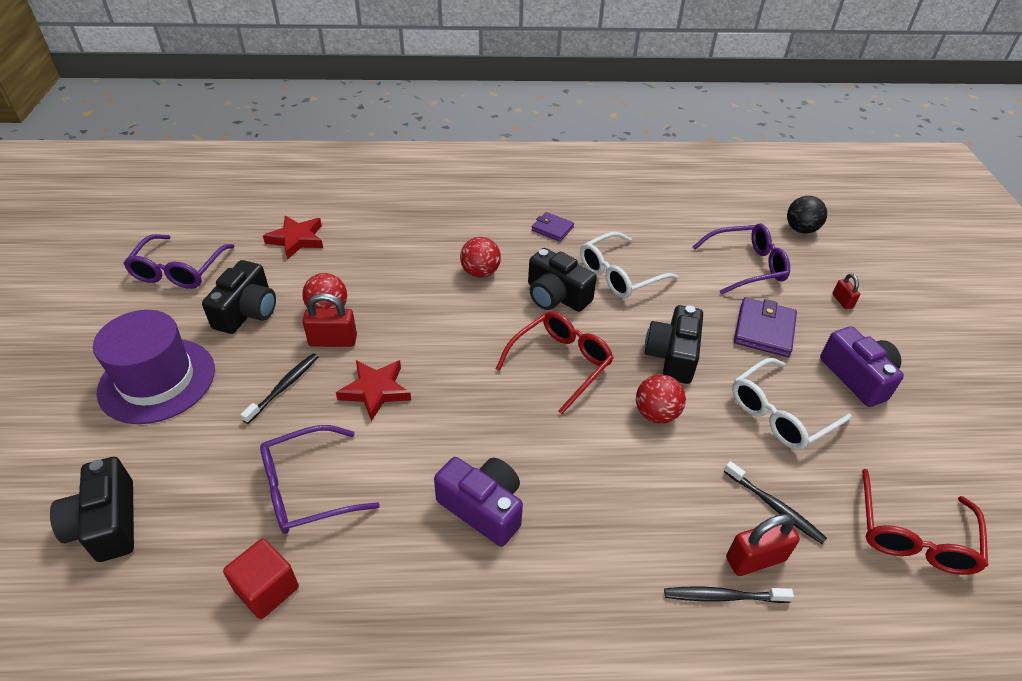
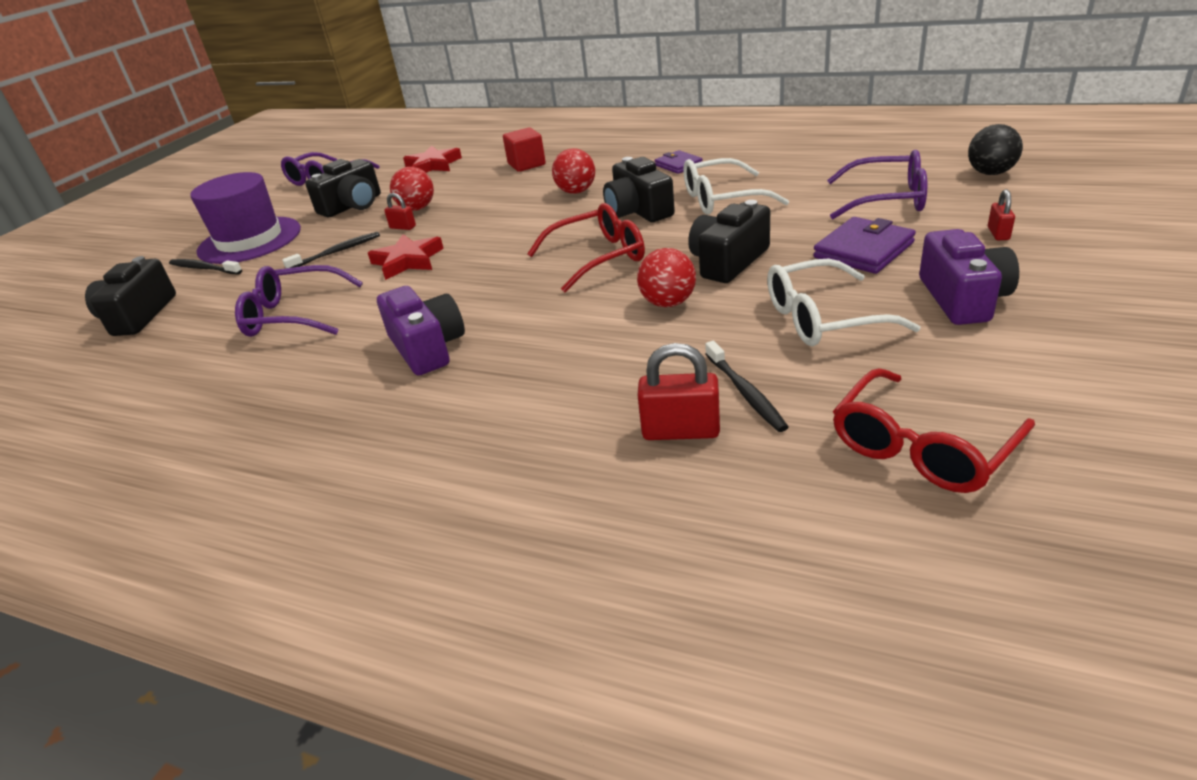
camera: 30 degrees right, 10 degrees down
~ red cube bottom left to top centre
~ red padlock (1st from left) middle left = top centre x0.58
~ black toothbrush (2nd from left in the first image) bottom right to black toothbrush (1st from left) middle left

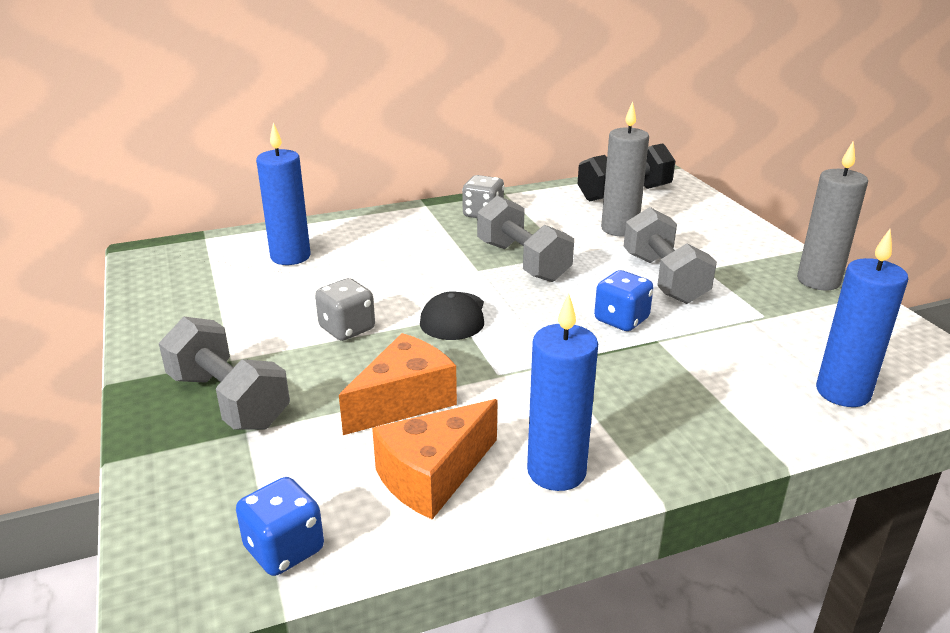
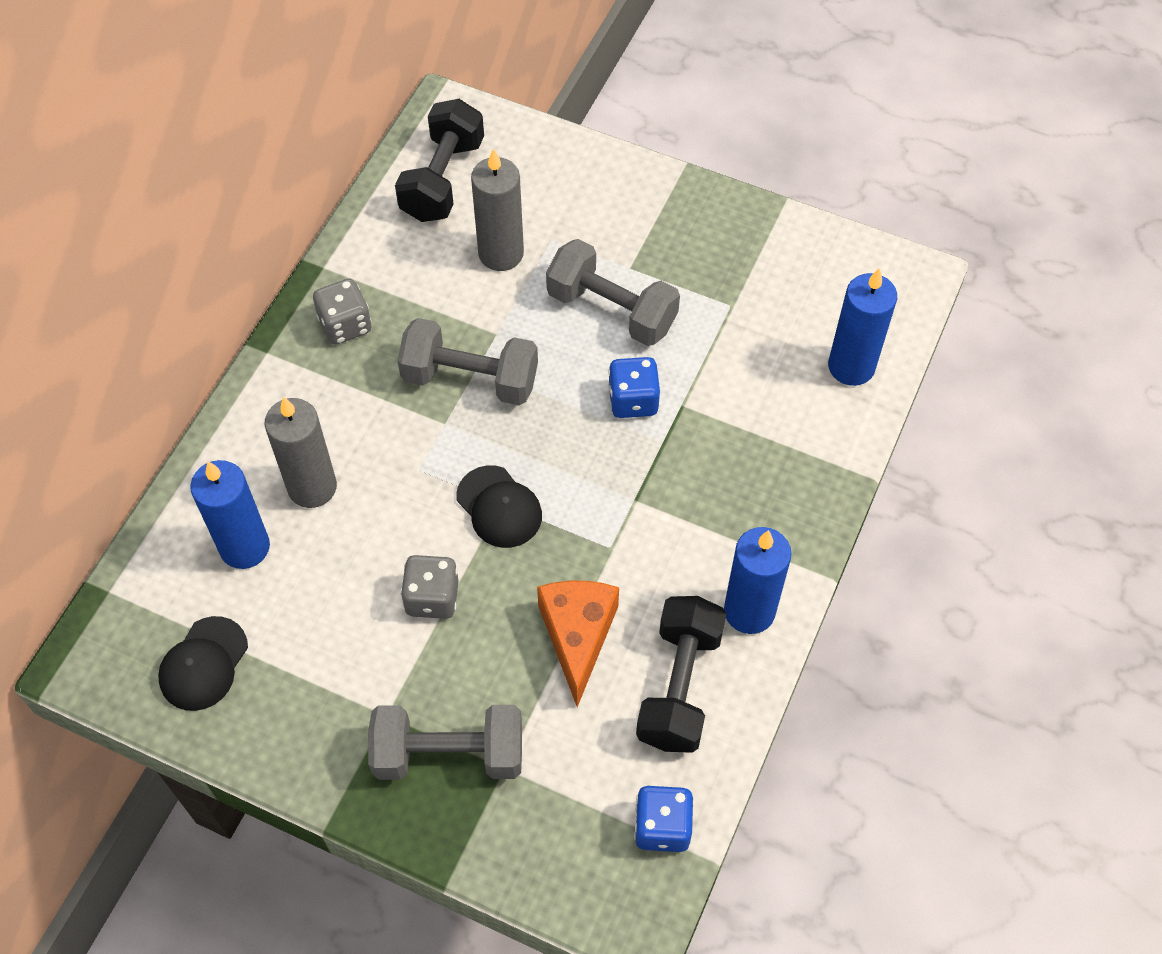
camera: 45 degrees left, 30 degrees up
~ orange cheese (2nd from left) bottom centre to black dumbbell (2nd from left) bottom centre
~ grey candle (2nd from left in the first image) middle right to grey candle (1st from left) middle left
+ black cap (1st from left) bottom left

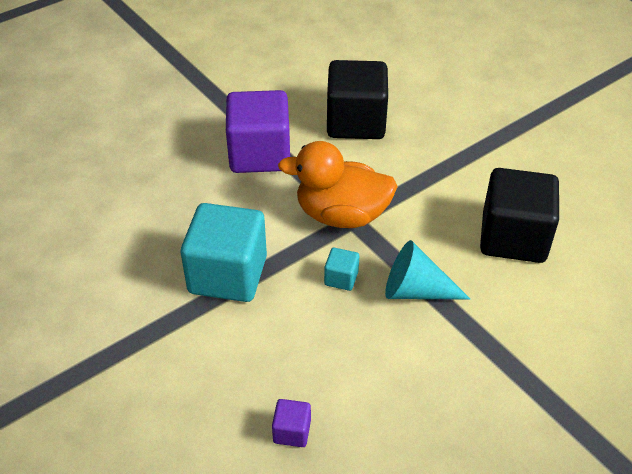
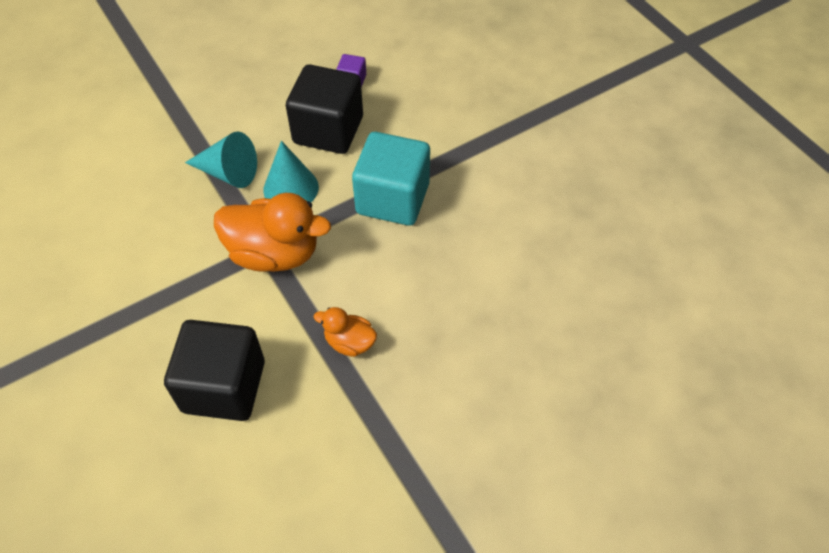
camera: 175 degrees left, 10 degrees up
~ purple cube (1st from left) top centre to orange duck (2nd from left) centre
~ turquoise cube (2nd from left) centre to turquoise cone (2nd from left) top centre
~ black cube (2nd from left) middle right to top centre

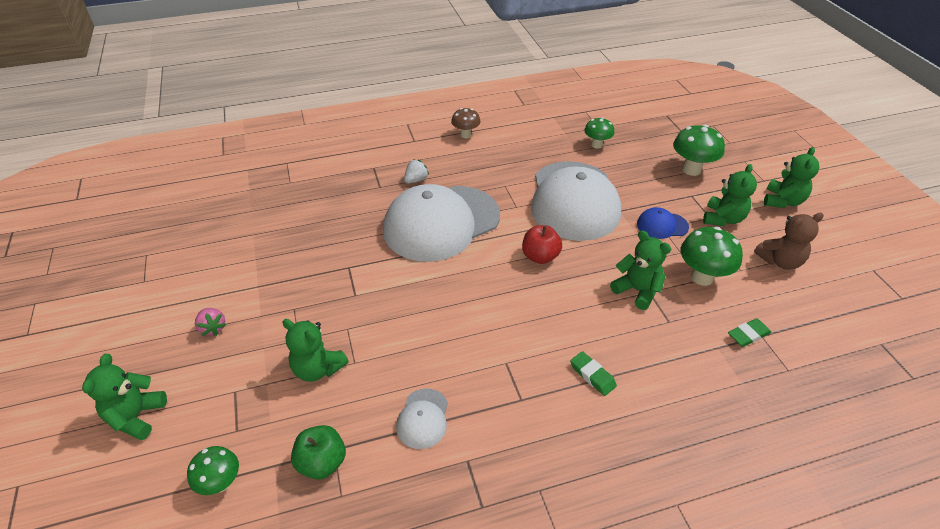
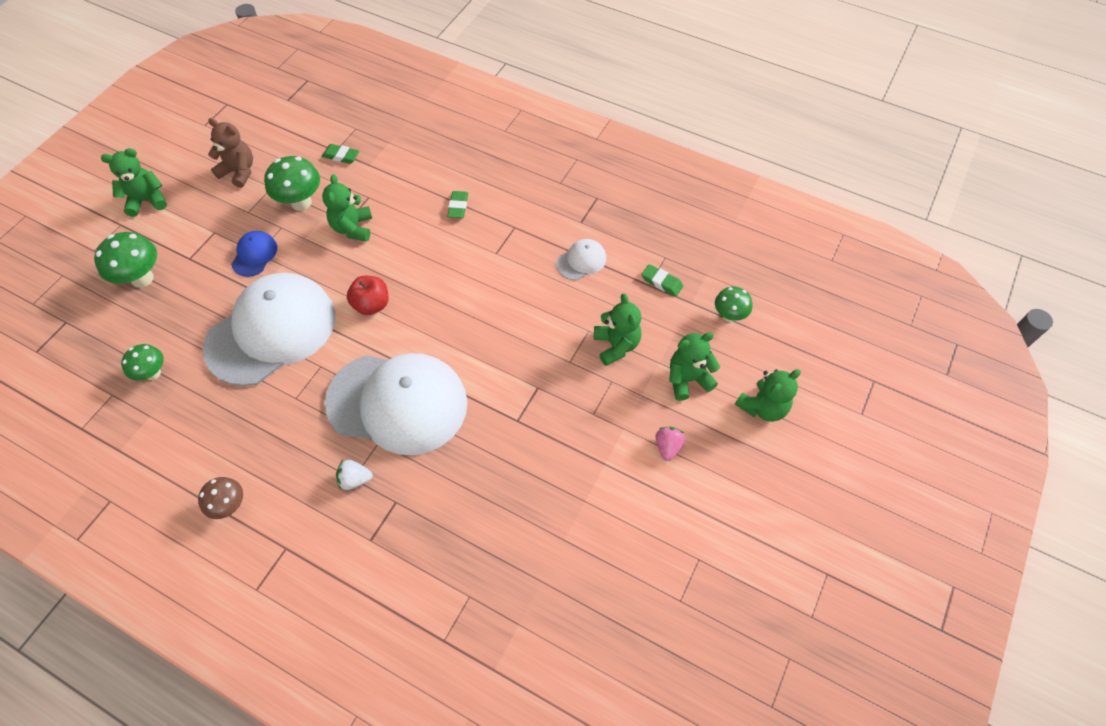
camera: 135 degrees left, 15 degrees up
~ green apple bottom centre to green eraser (3rd from left) centre
~ blue cap middle right = middle left 120 degrees counterclockwise
~ green teddy bear (4th from left) middle right to centre

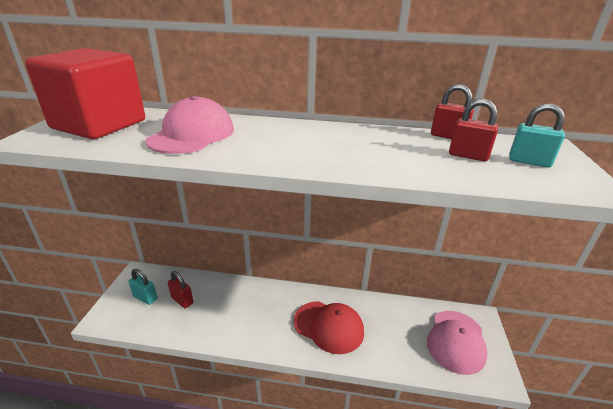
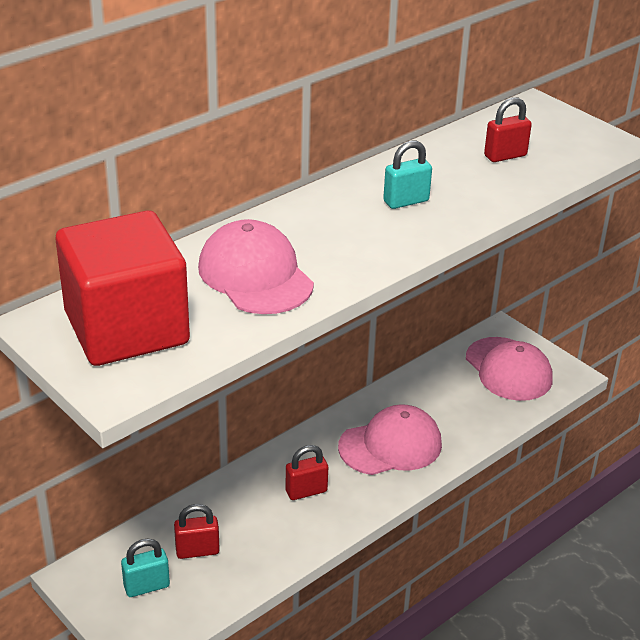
camera: 50 degrees left, 5 degrees up
~ red cap bottom centre to pink cap (2nd from left) bottom centre
~ red padlock (2nd from left) top right to bottom centre
~ turquoise padlock (2nd from left) top right to top centre

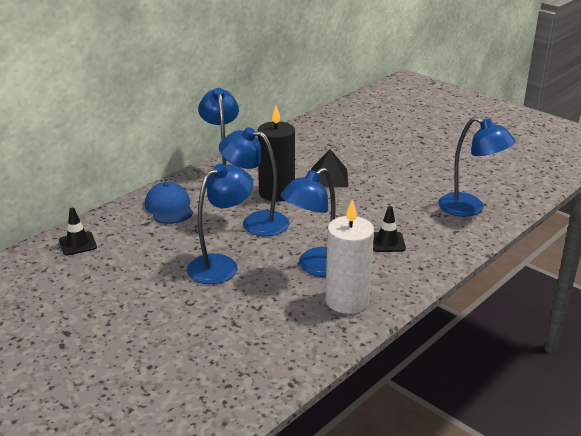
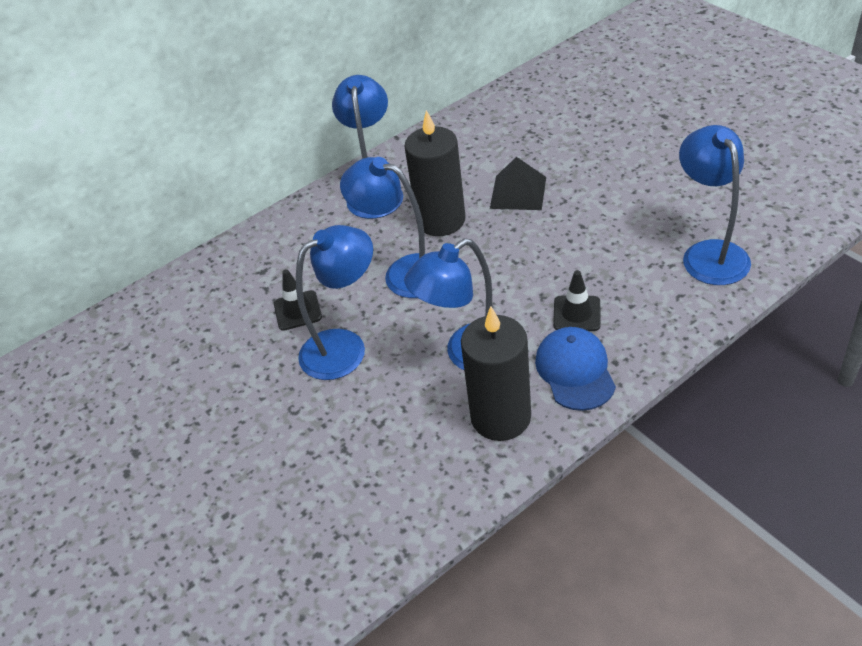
camera: 15 degrees right, 15 degrees up
~ black traffic cone (1st from left) middle left to centre
~ blue cap middle left to middle right
~ white candle centre to black candle (2nd from left) centre
~ blue lamp (5th from left) middle right = top right 150 degrees counterclockwise

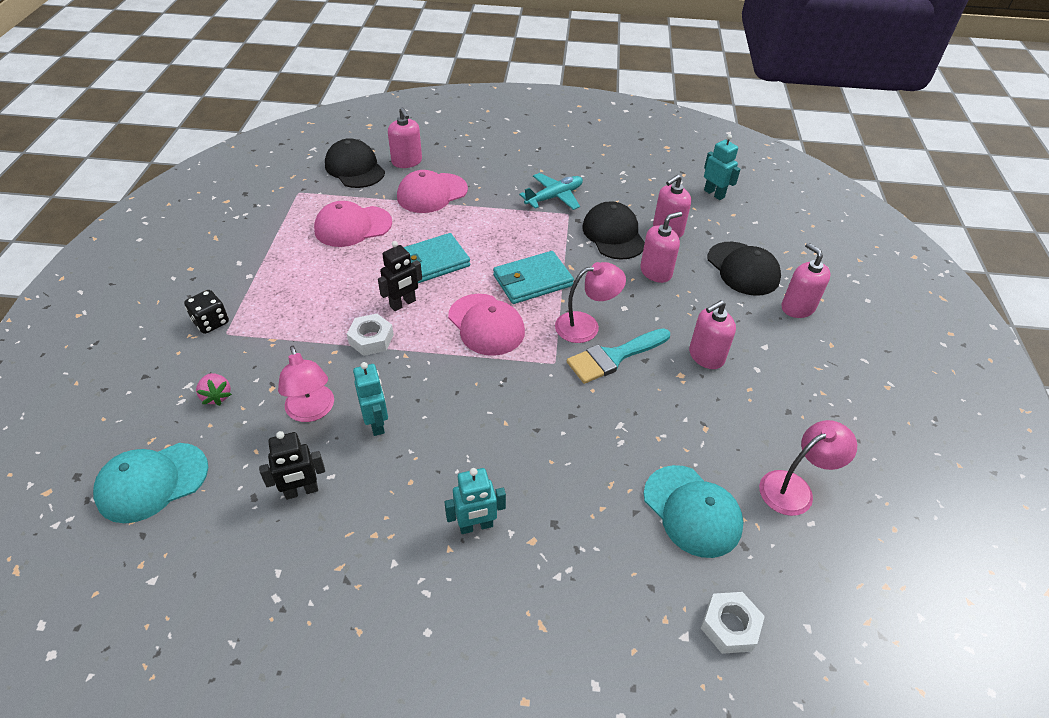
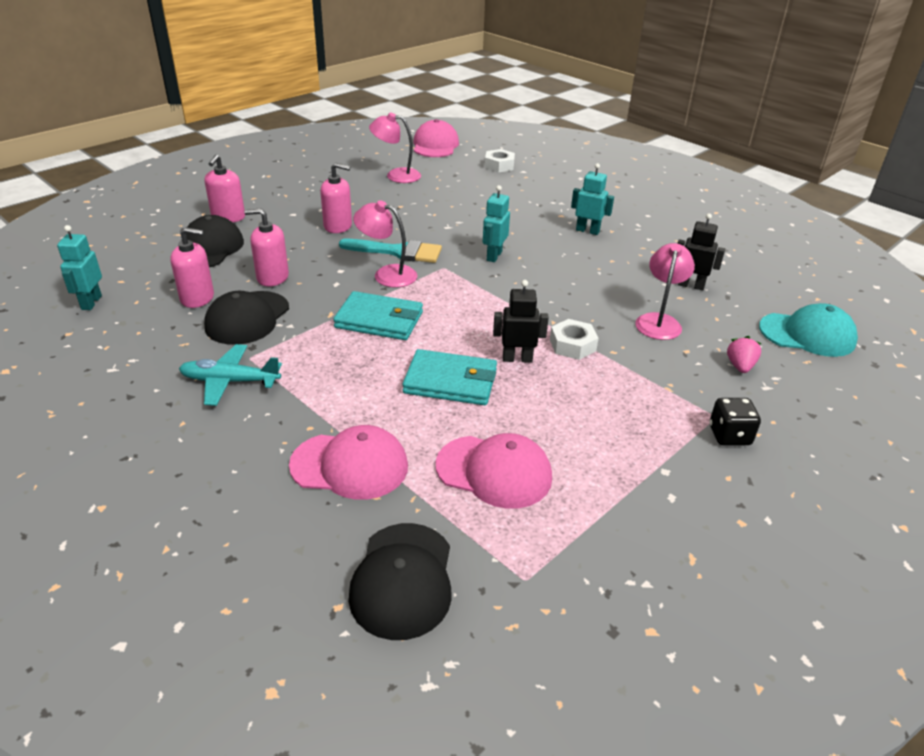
camera: 140 degrees left, 10 degrees down
~ turquoise robot (1st from left in the first image) centre to turquoise robot (2nd from left) top centre
- pink soap dispenser (1st from left) top centre
~ pink cap (3rd from left in the first image) centre to pink cap (2nd from left) top centre
- turquoise cap (2nd from left) bottom centre

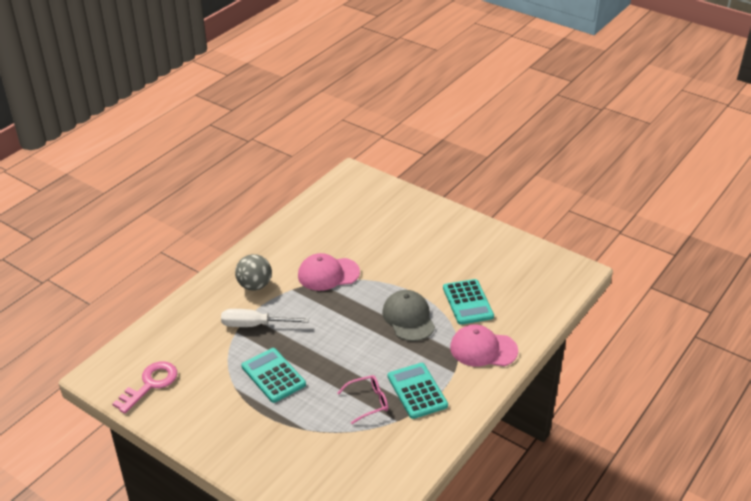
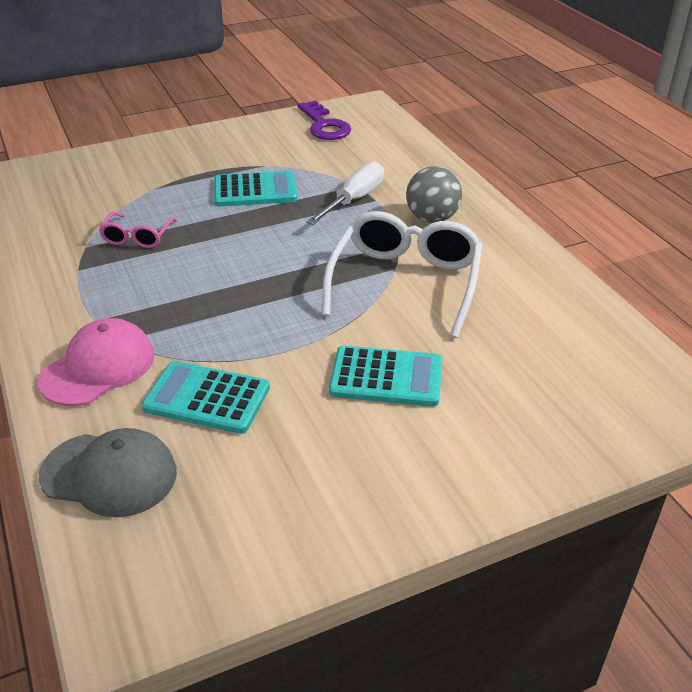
camera: 120 degrees right, 0 degrees up
~ pink key bottom left to purple key top centre
~ pink cap (1st from left) centre to white glasses centre
~ grey cap centre to bottom left
~ turquoise calculator (2nd from left in the first image) bottom centre to turquoise calculator (3rd from left) centre

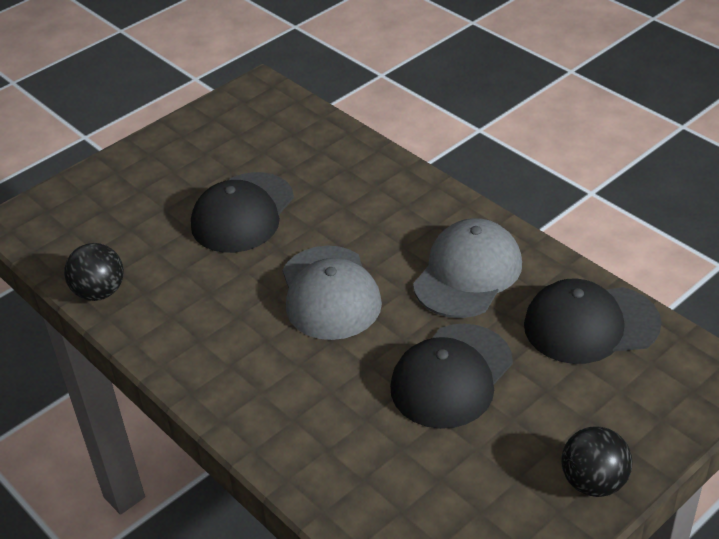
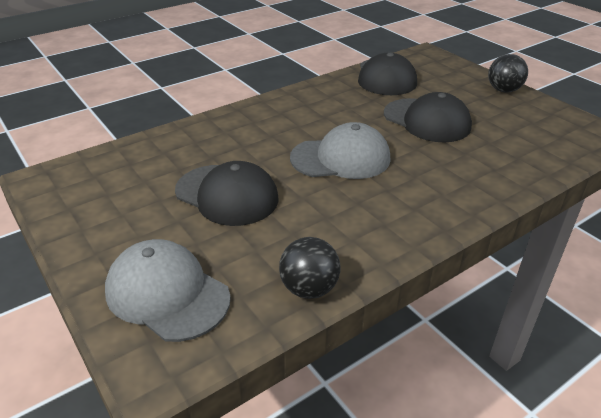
camera: 85 degrees left, 5 degrees down
~ grey cap (2nd from left in the first image) centre to grey cap (1st from left) bottom left

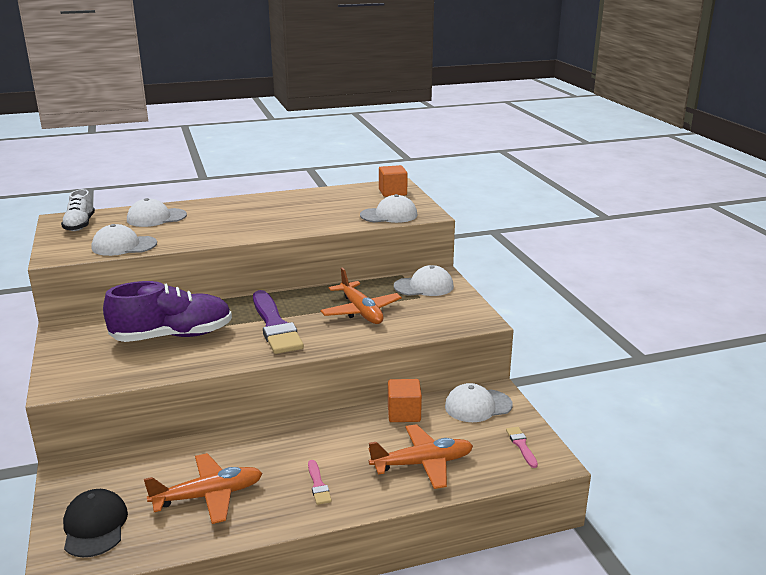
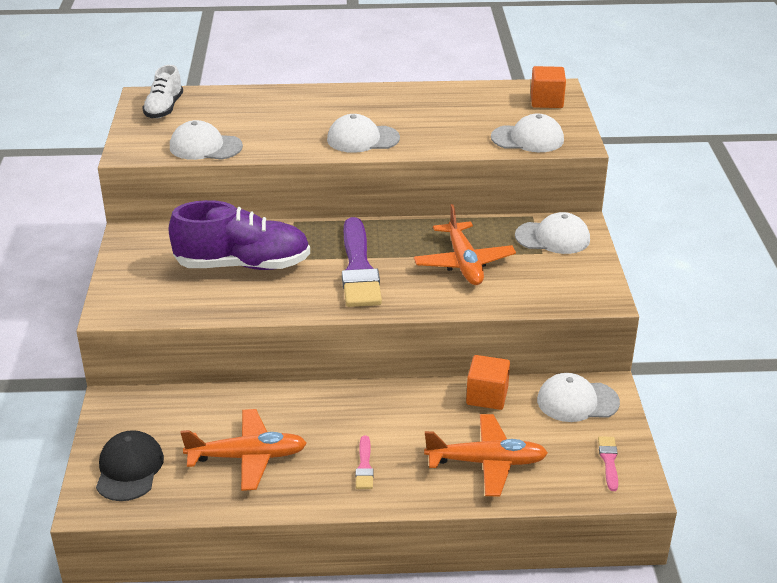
camera: 15 degrees right, 10 degrees up
~ white cap (2nd from left) middle left to top centre

